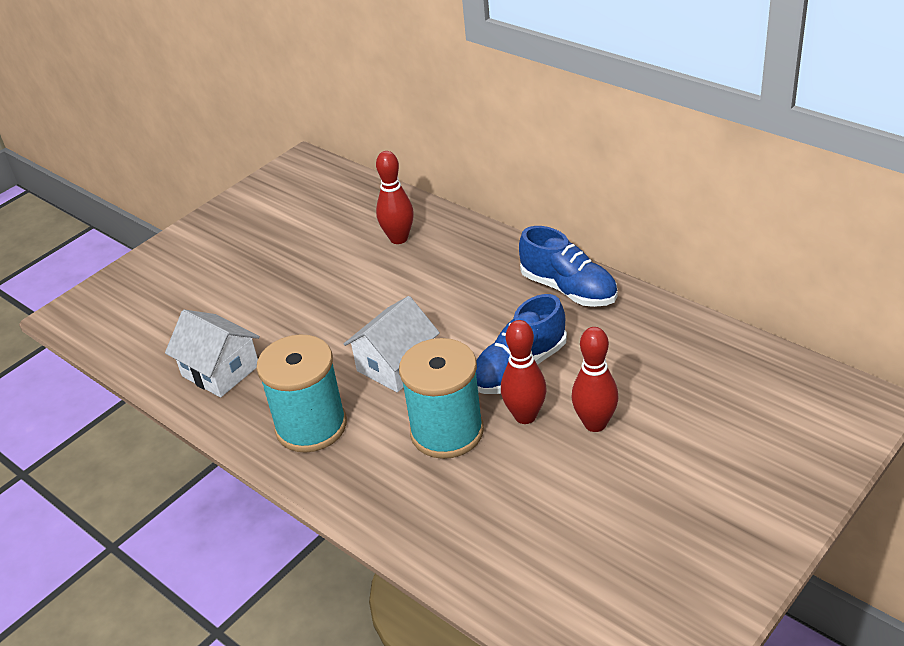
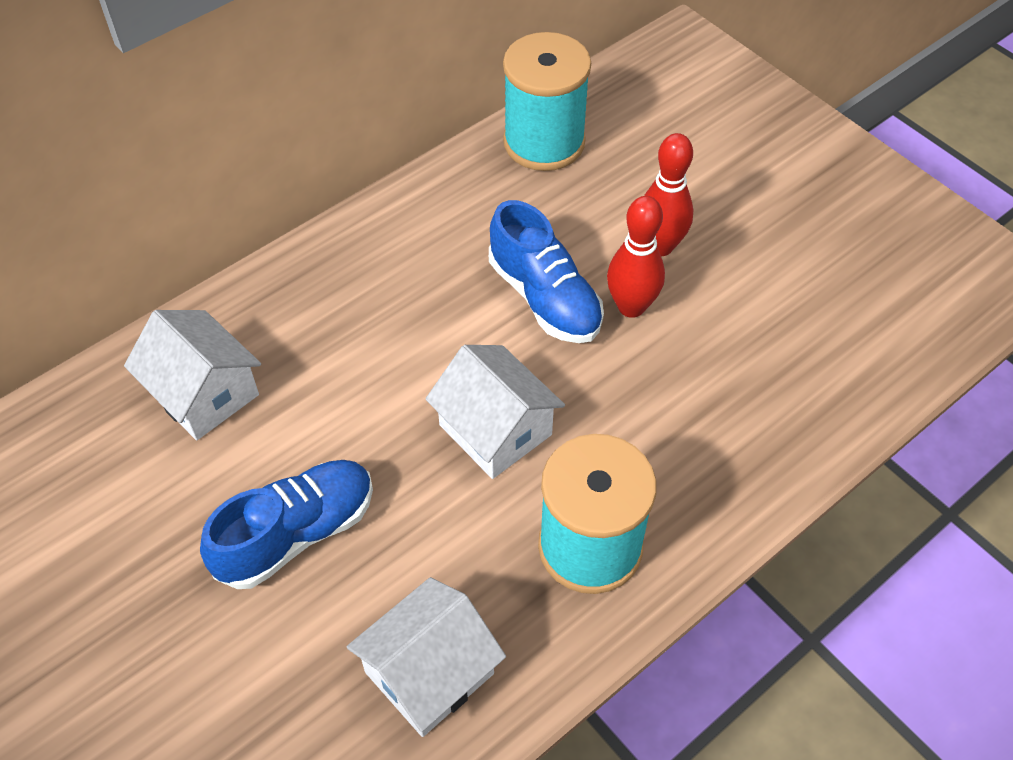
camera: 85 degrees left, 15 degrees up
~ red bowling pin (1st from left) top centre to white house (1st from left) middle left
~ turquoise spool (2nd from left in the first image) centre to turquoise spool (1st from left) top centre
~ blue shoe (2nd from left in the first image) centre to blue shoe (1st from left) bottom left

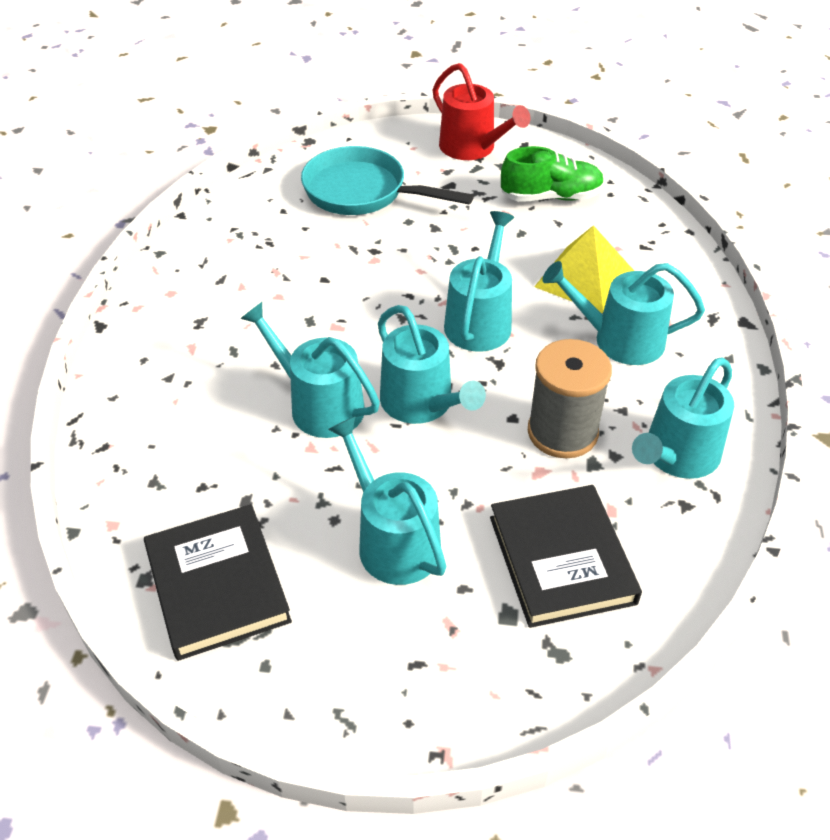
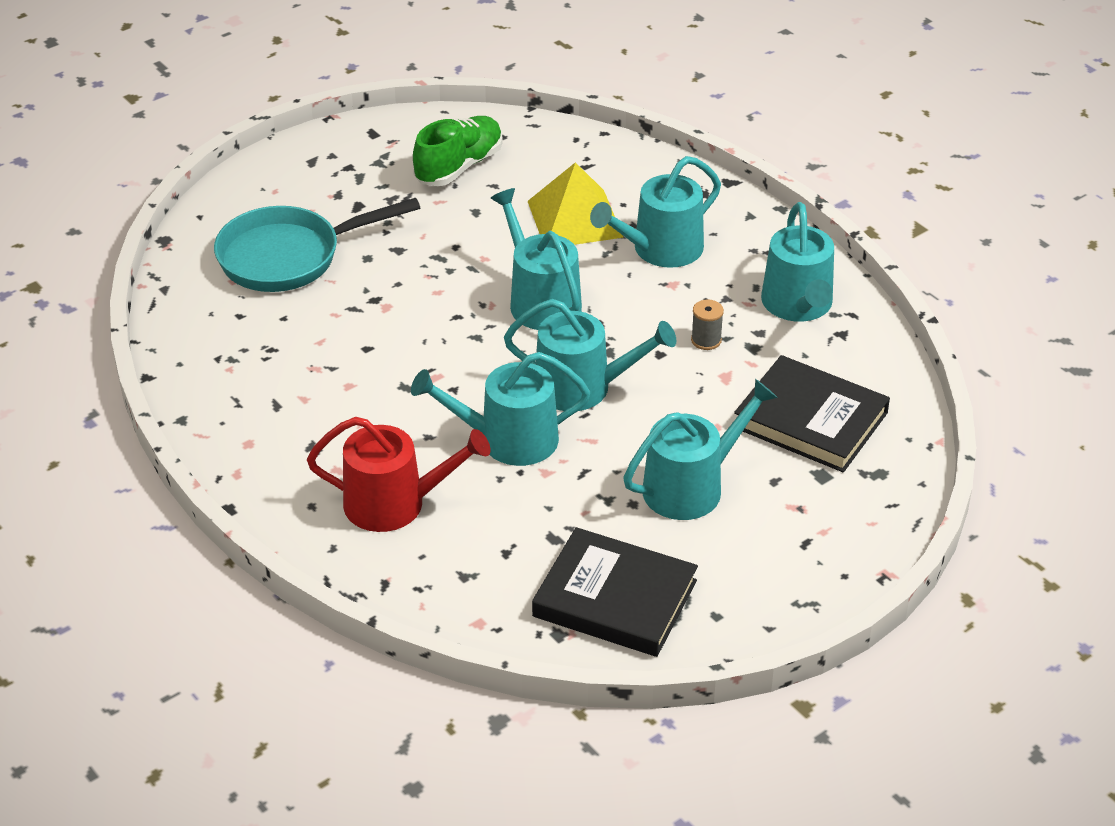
camera: 45 degrees left, 5 degrees down
~ turquoise watering can (2nd from left in the first image) centre = centre 135 degrees clockwise
~ red watering can top centre to centre
~ grey spool middle right = centre x0.44

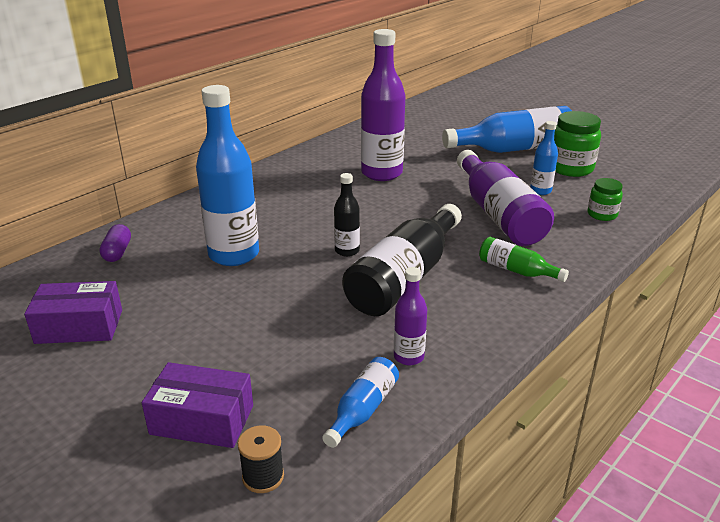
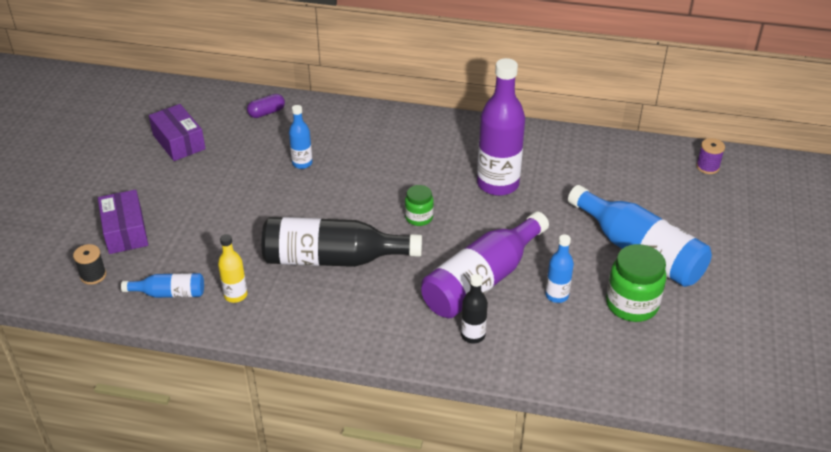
camera: 60 degrees right, 10 degrees up
~ blue bottle (1st from left in the first image) middle left = top centre x0.49
~ black bottle (1st from left in the first image) centre to black bottle (2nd from left) bottom centre
~ purple bottle (2nd from left) centre to yellow bottle middle left
- green bottle middle right
~ green jar (2nd from left in the first image) middle right to green jar (1st from left) centre
+ purple spool middle right

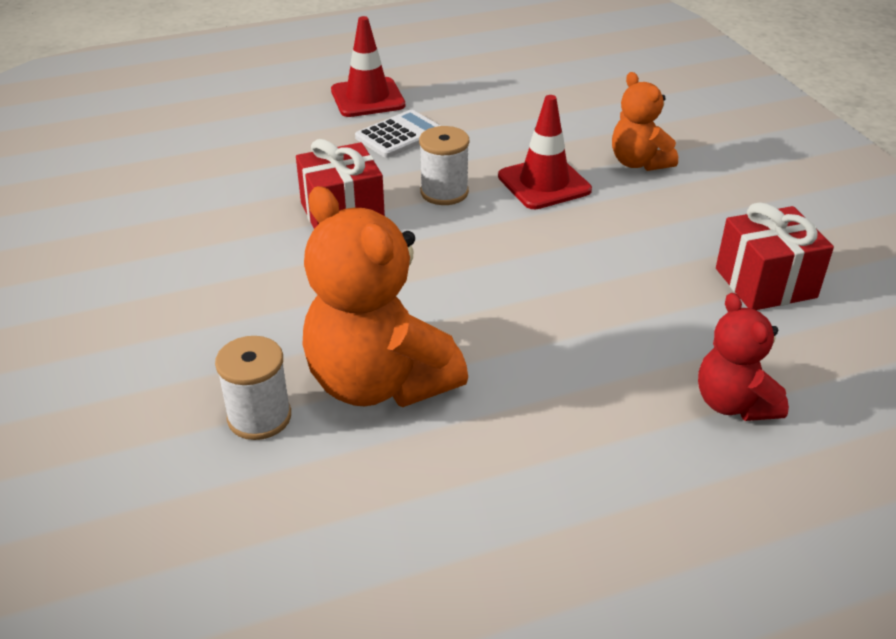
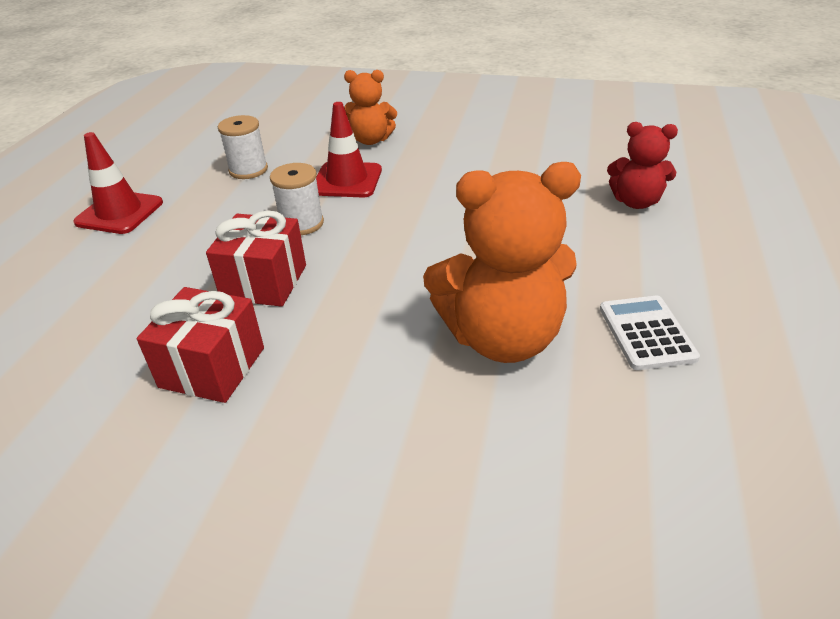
camera: 55 degrees left, 0 degrees up
~ white spool (1st from left) middle left to top left
~ white calculator top centre to middle right
~ red gift (2nd from left in the first image) middle right to red gift (1st from left) middle left

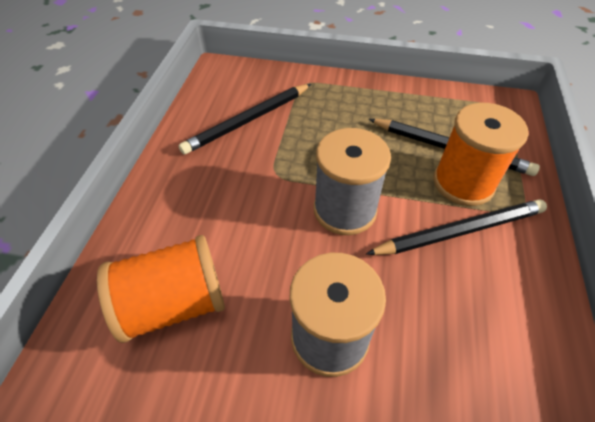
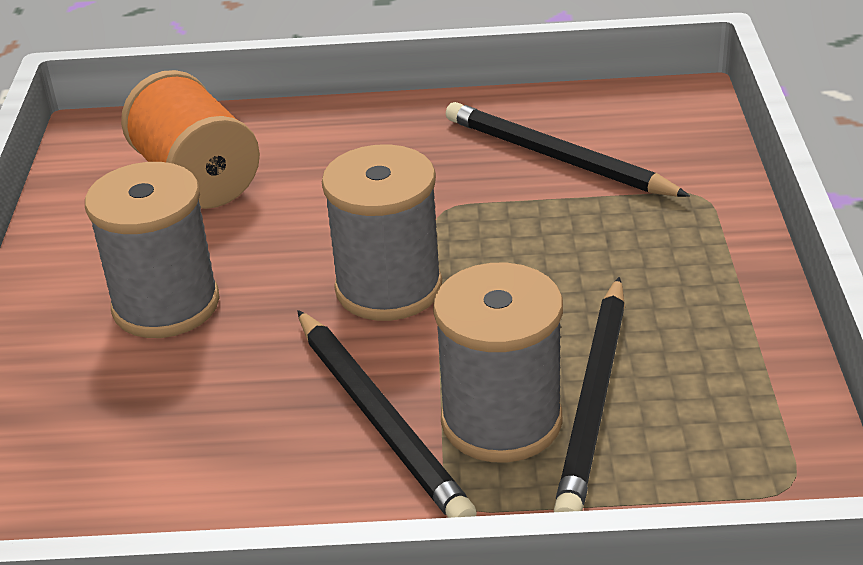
camera: 80 degrees right, 15 degrees down
~ orange spool (2nd from left) middle right to grey spool (3rd from left) centre

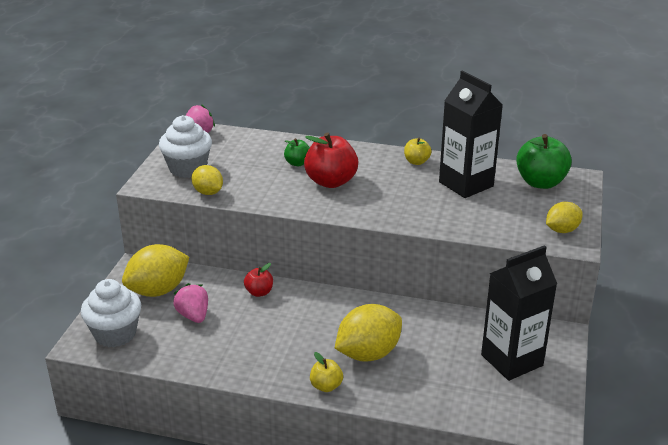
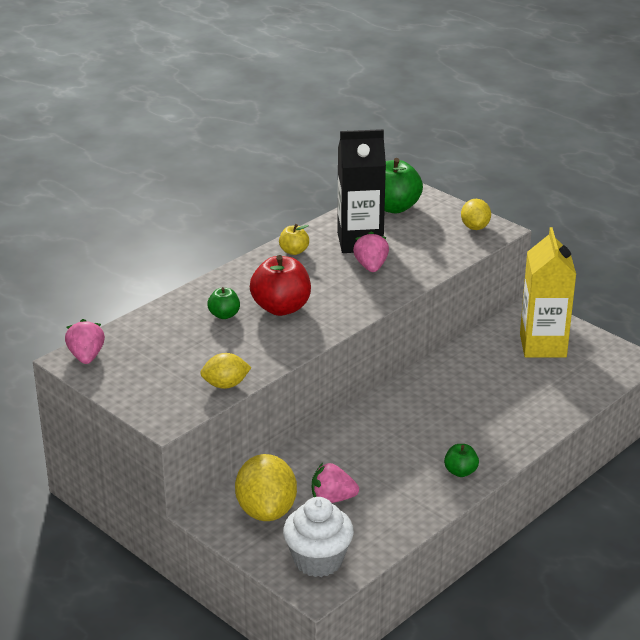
camera: 60 degrees left, 0 degrees up
- white cupcake (2nd from left) top left
- red apple (1st from left) centre
- yellow apple (1st from left) bottom centre
- yellow lemon (3rd from left) bottom centre
~ black carton (2nd from left) bottom right to yellow carton middle right
+ pink strawberry (3rd from left) centre
+ green apple (3rd from left) bottom right

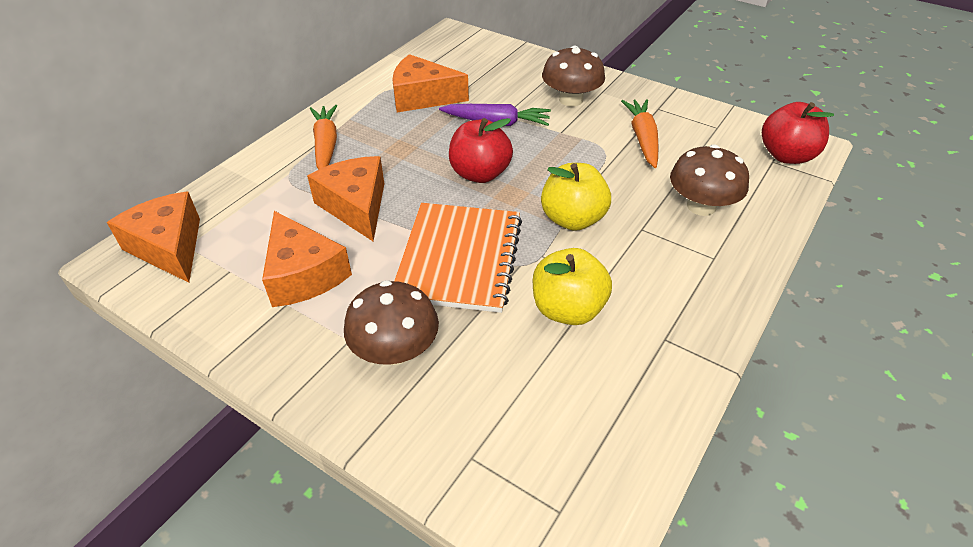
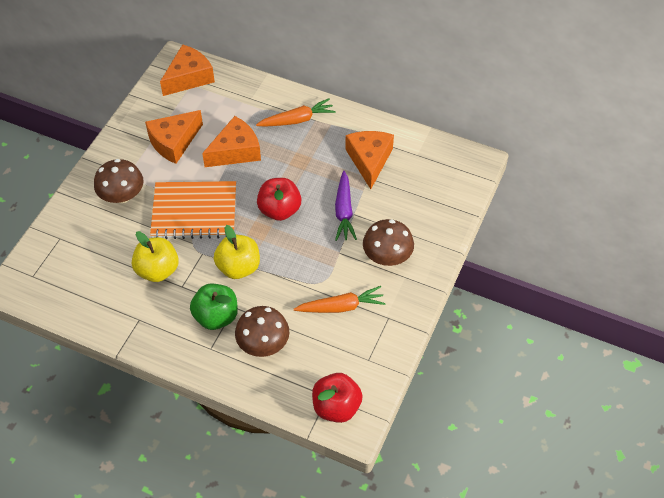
camera: 80 degrees right, 10 degrees up
+ green apple middle left

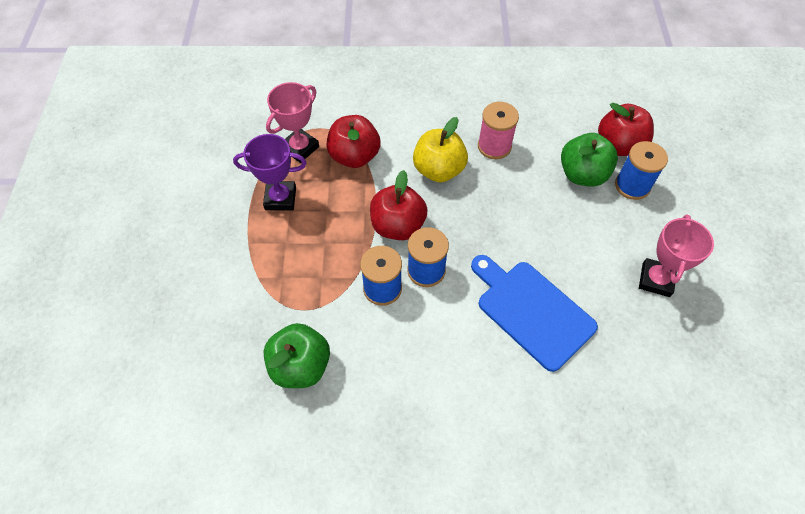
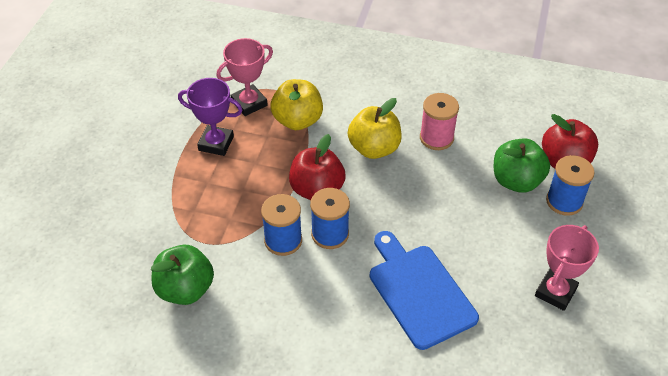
camera: 15 degrees right, 10 degrees down
~ red apple (1st from left) top centre to yellow apple (1st from left) top centre

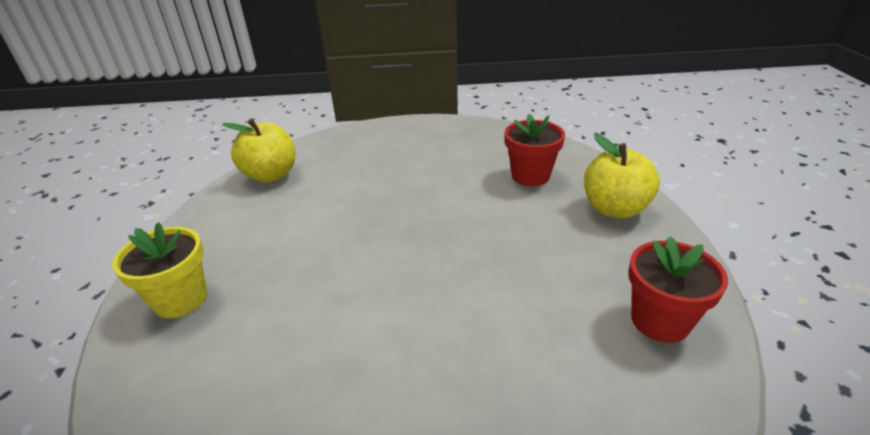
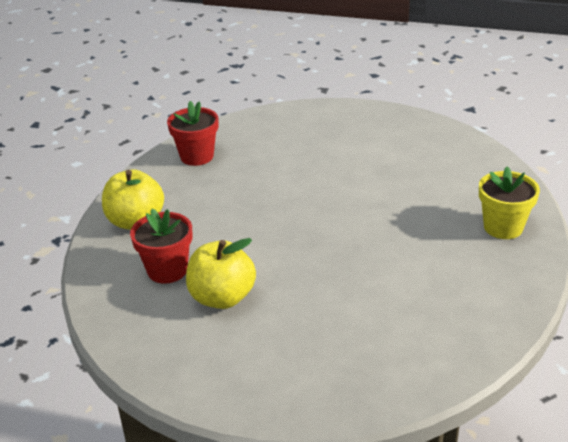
camera: 160 degrees left, 0 degrees up
~ yellow apple (1st from left in the first image) middle left to yellow apple (2nd from left) centre

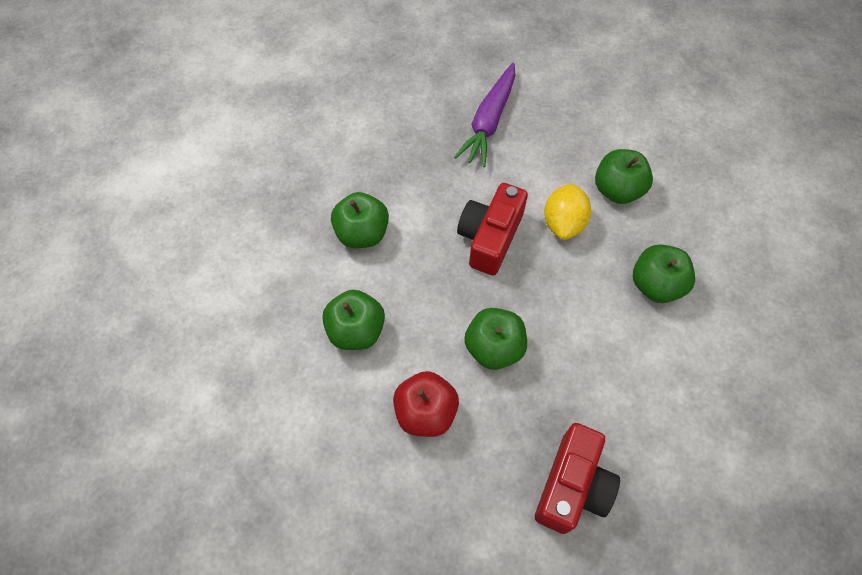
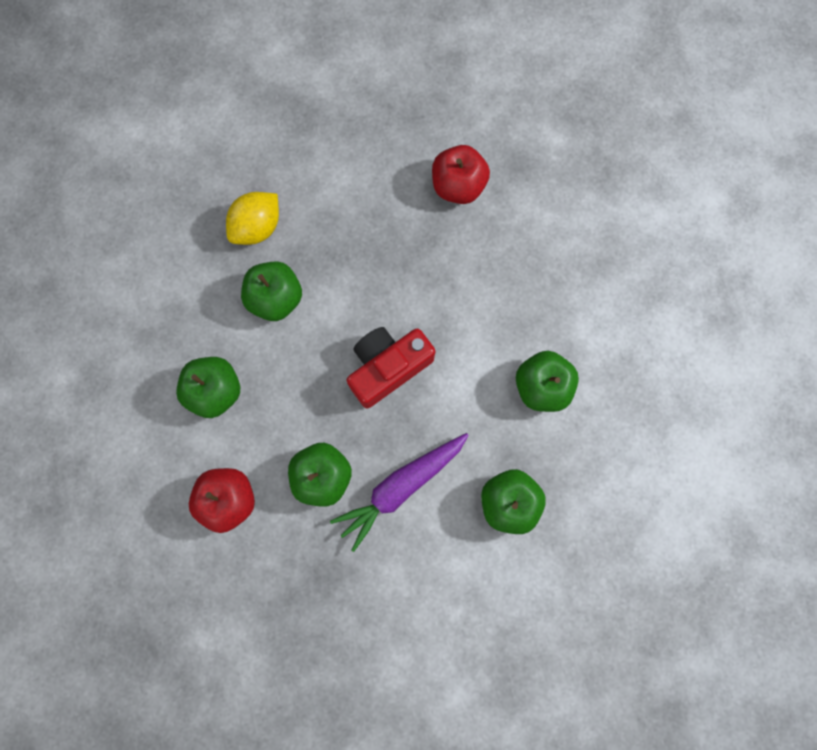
camera: 30 degrees right, 15 degrees up
~ purple carrot top centre to centre
- red camera (2nd from left) bottom right
~ yellow lemon centre to top left
+ red apple (2nd from left) top centre

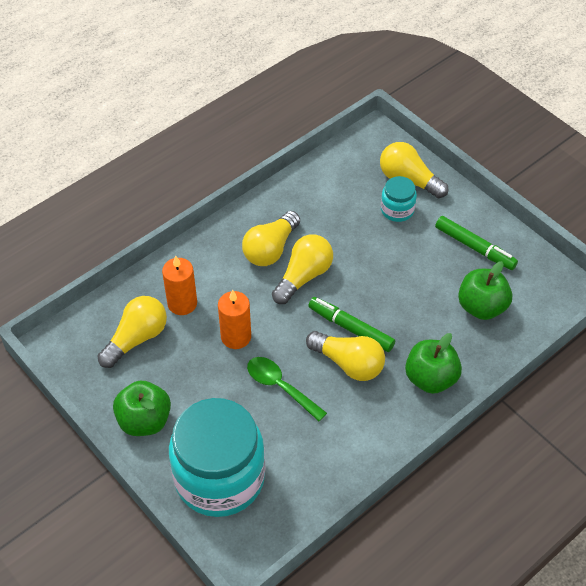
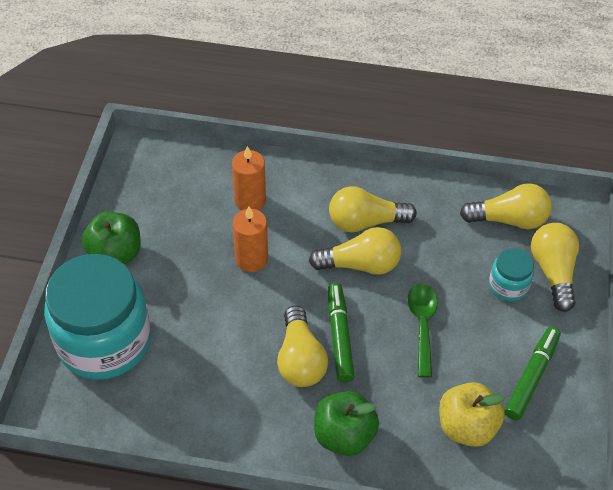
camera: 50 degrees right, 0 degrees up
~ yellow light bulb (1st from left in the first image) middle left to yellow light bulb (4th from left) middle right
~ green spoon centre to bottom right
~ green marker (2nd from left) middle right = bottom right 150 degrees counterclockwise
~ green apple (3rd from left) middle right to yellow apple bottom right

